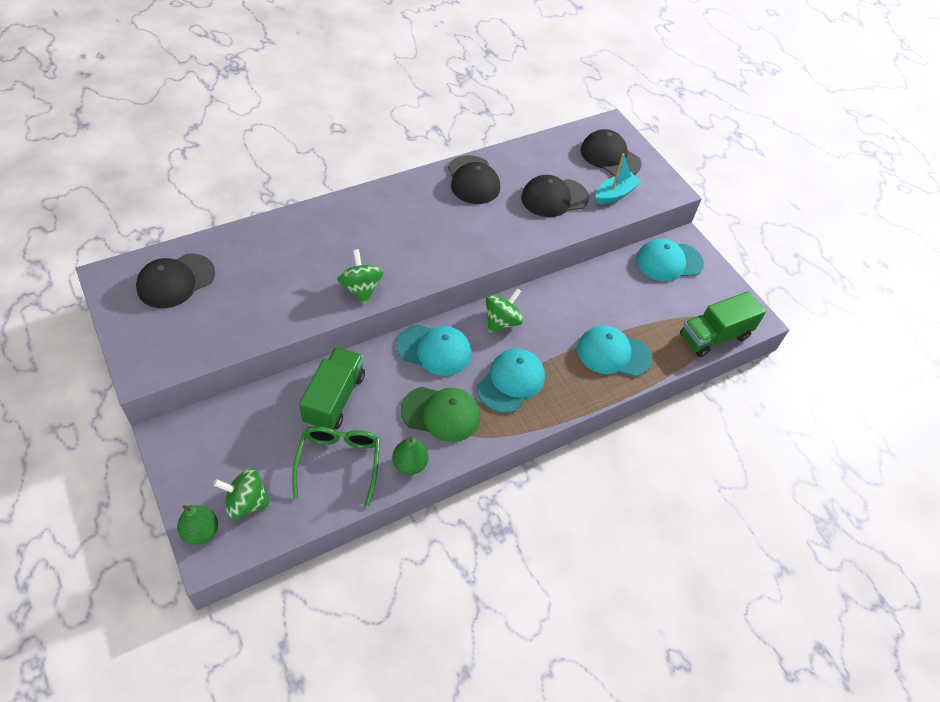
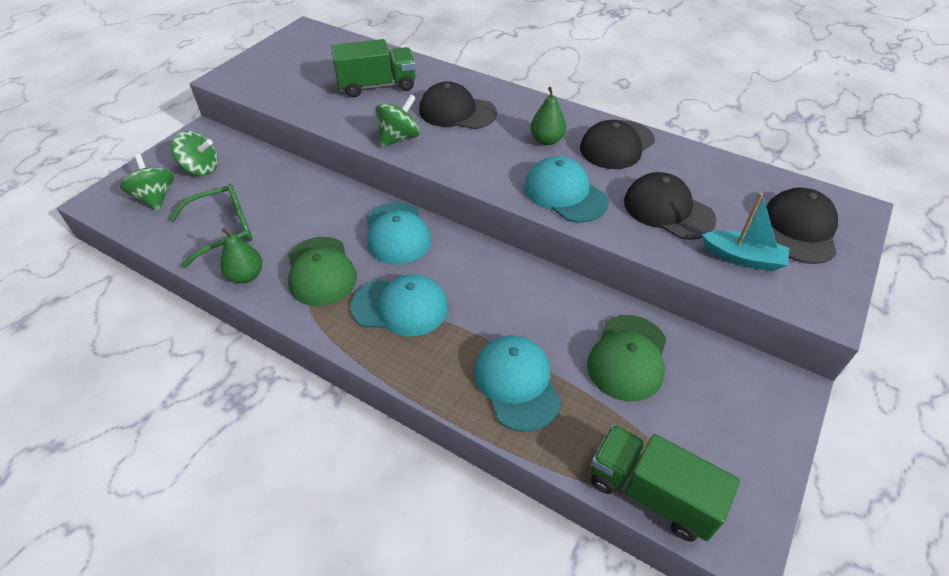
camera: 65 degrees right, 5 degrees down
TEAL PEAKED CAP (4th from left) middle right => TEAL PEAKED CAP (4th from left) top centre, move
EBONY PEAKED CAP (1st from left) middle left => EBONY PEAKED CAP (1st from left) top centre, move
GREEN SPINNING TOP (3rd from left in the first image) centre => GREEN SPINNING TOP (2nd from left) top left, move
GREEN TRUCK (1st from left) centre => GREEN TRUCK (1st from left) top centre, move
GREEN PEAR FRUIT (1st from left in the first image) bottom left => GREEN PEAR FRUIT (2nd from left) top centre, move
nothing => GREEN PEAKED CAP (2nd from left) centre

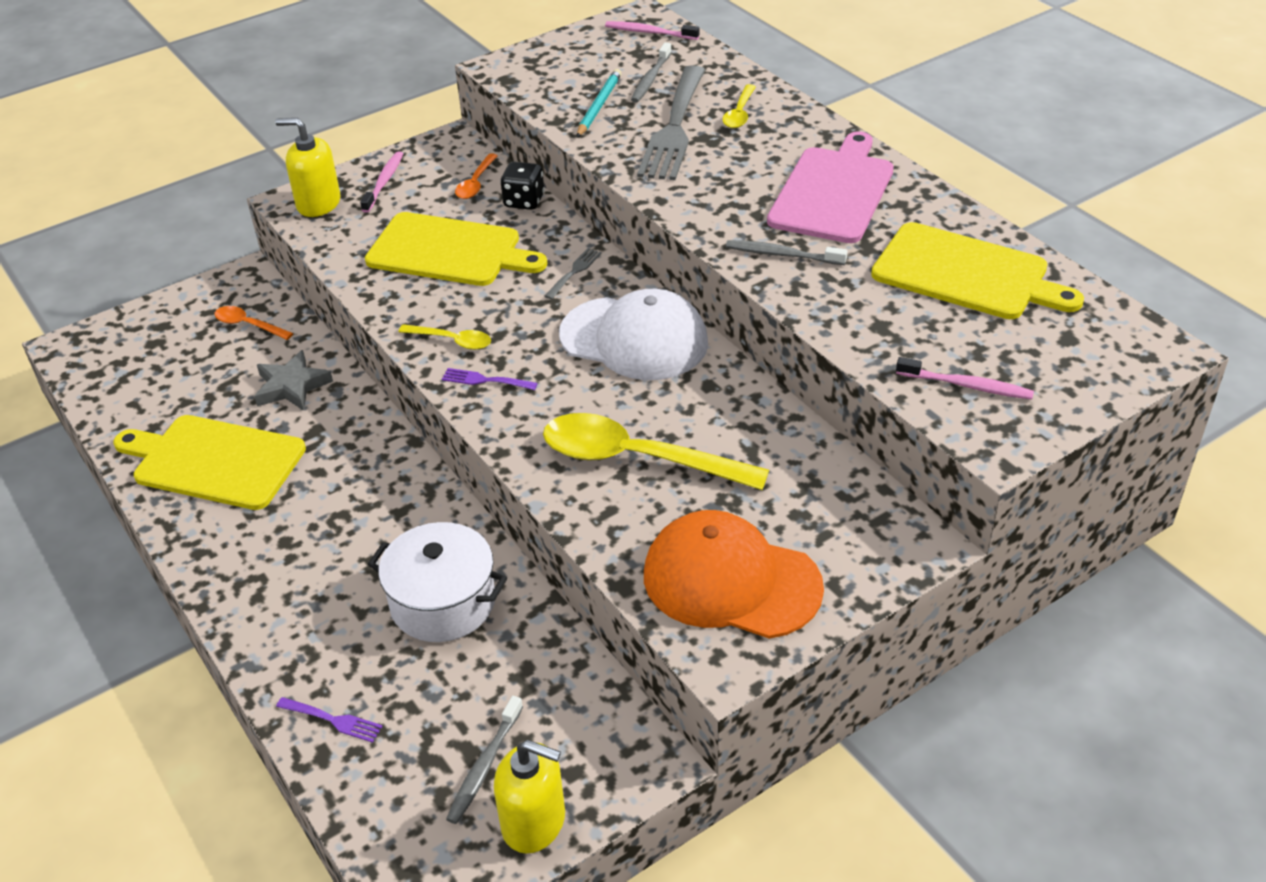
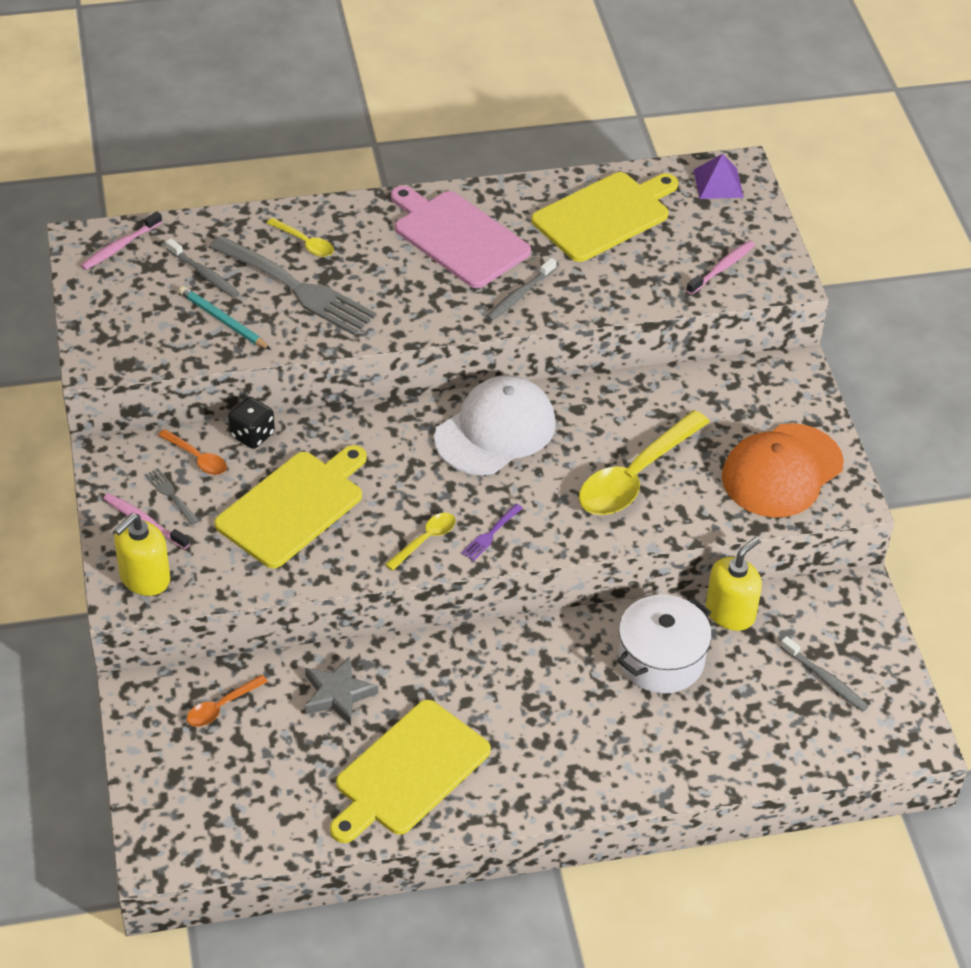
camera: 70 degrees left, 5 degrees up
GRAY DINNER FORK (1st from left) top centre => GRAY DINNER FORK (1st from left) middle left, move
VIOLET DINNER FORK (1st from left) bottom left => nothing
BRIGHT YELLOW SOAP PUMP (2nd from left) bottom centre => BRIGHT YELLOW SOAP PUMP (2nd from left) middle right, move
nothing => VIOLET PYRAMID SHAPE top right

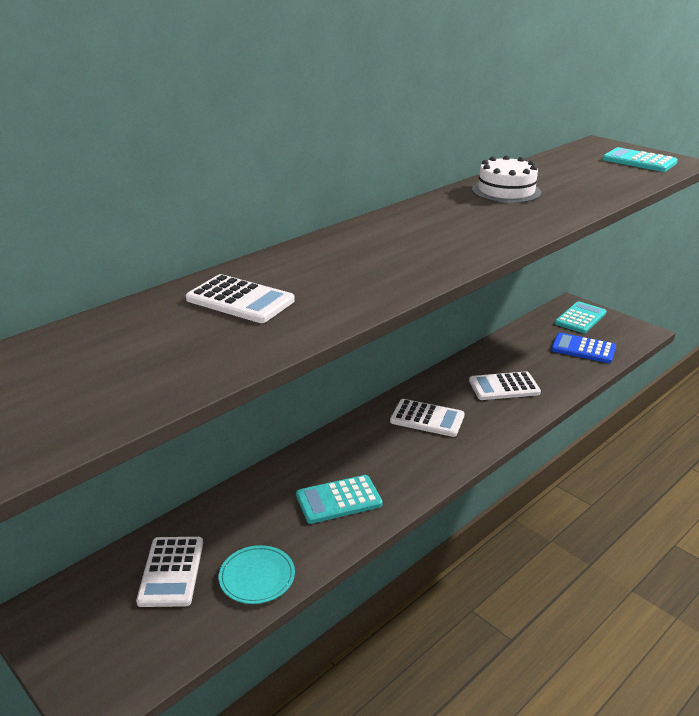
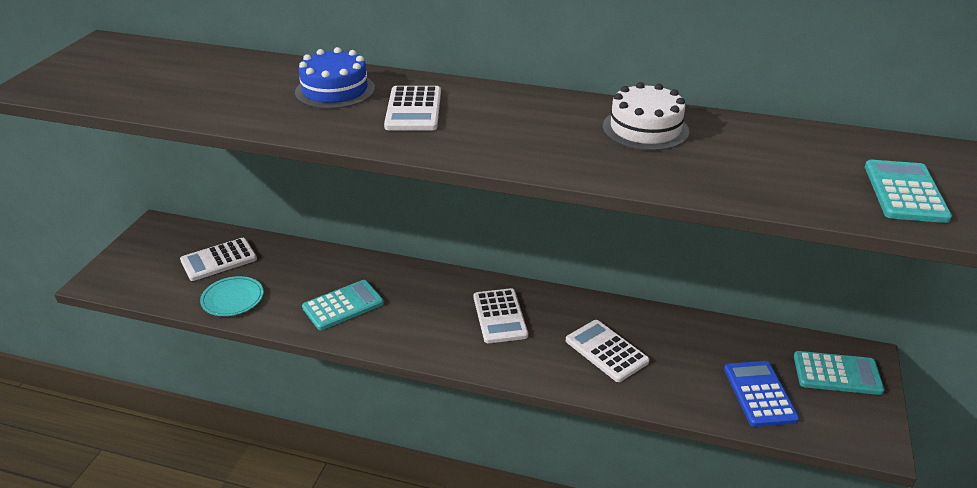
camera: 60 degrees right, 5 degrees up
WHITE ADDING MACHINE (2nd from left) centre => WHITE ADDING MACHINE (2nd from left) top centre, move
TEAL ADDING MACHINE (1st from left) bottom centre => TEAL ADDING MACHINE (1st from left) centre, 105 degrees clockwise
nothing => ROYAL BLUE CAKE top centre

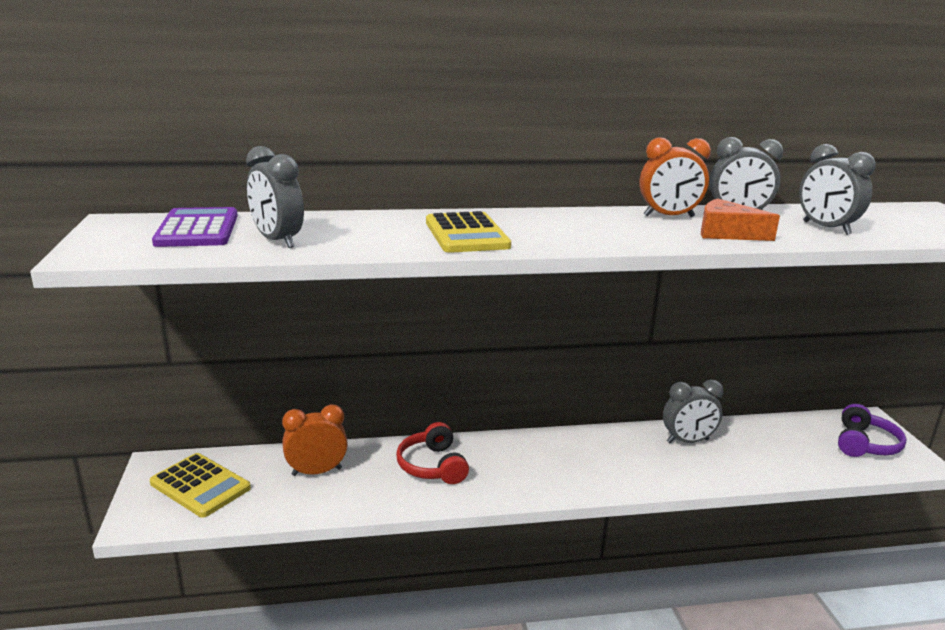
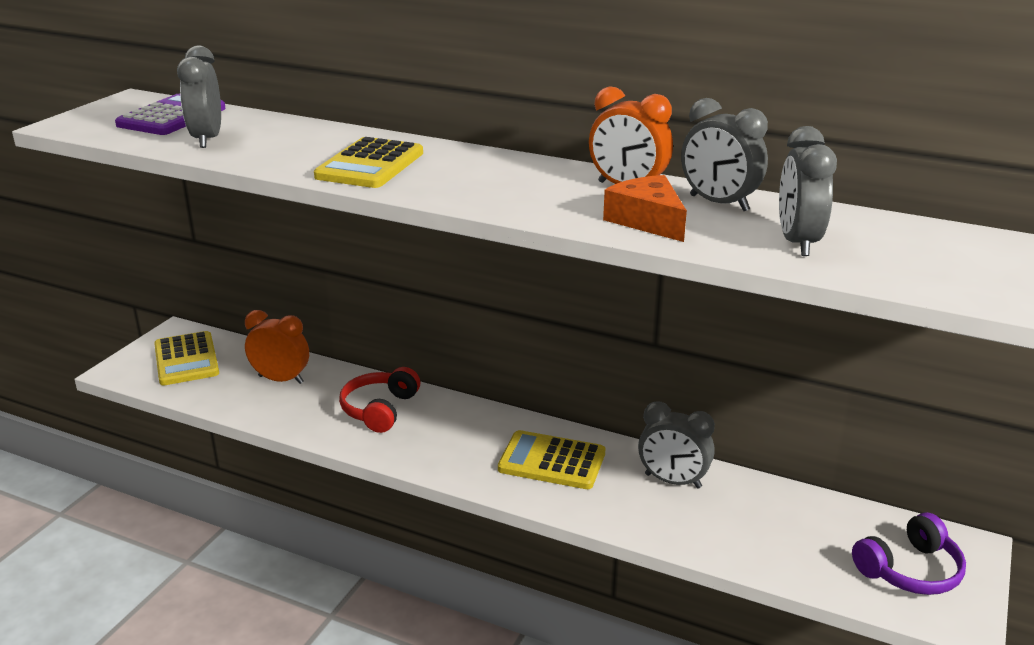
camera: 35 degrees right, 5 degrees up
nothing => BRIGHT YELLOW ADDING MACHINE (3rd from left) bottom centre

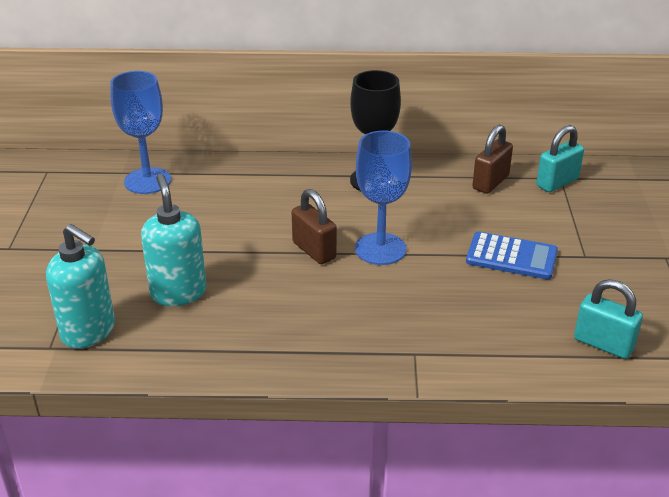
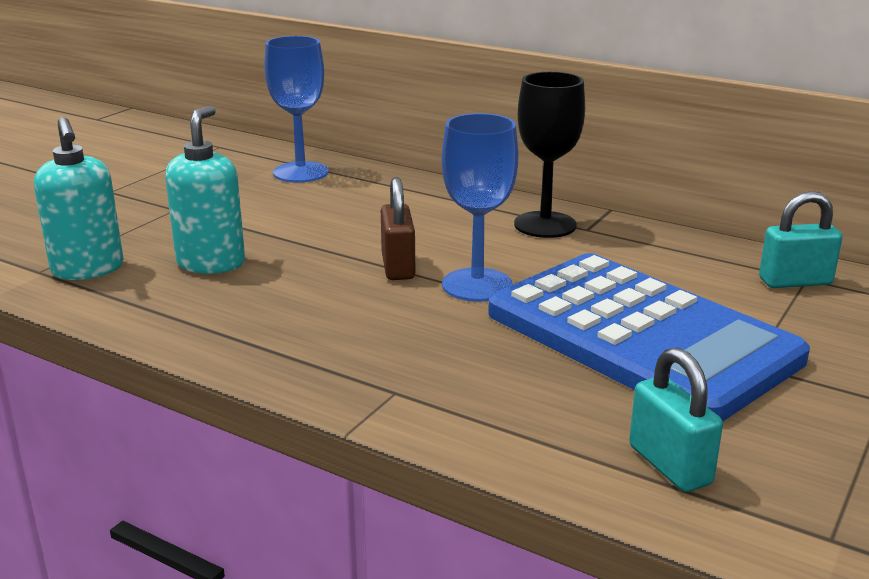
camera: 30 degrees right, 10 degrees down
DARK BROWN SMALL LOCK (2nd from left) top right => nothing
ROYAL BLUE ADDING MACHINE middle right, x2.23

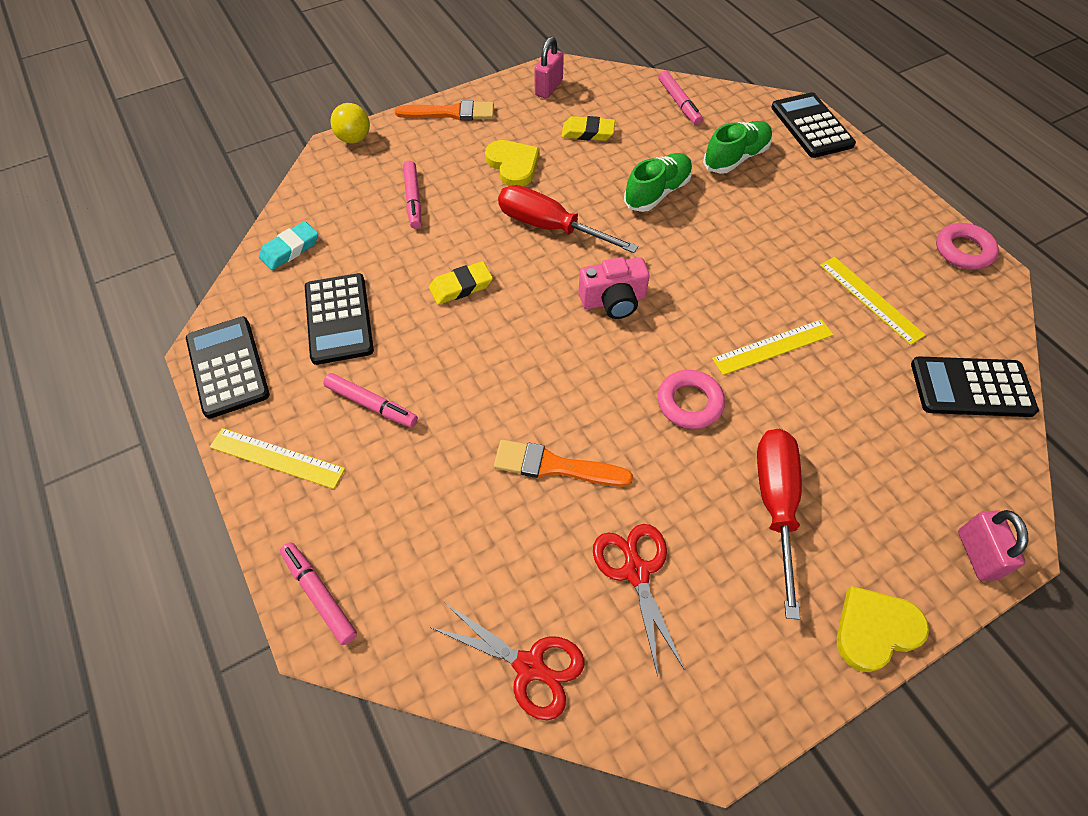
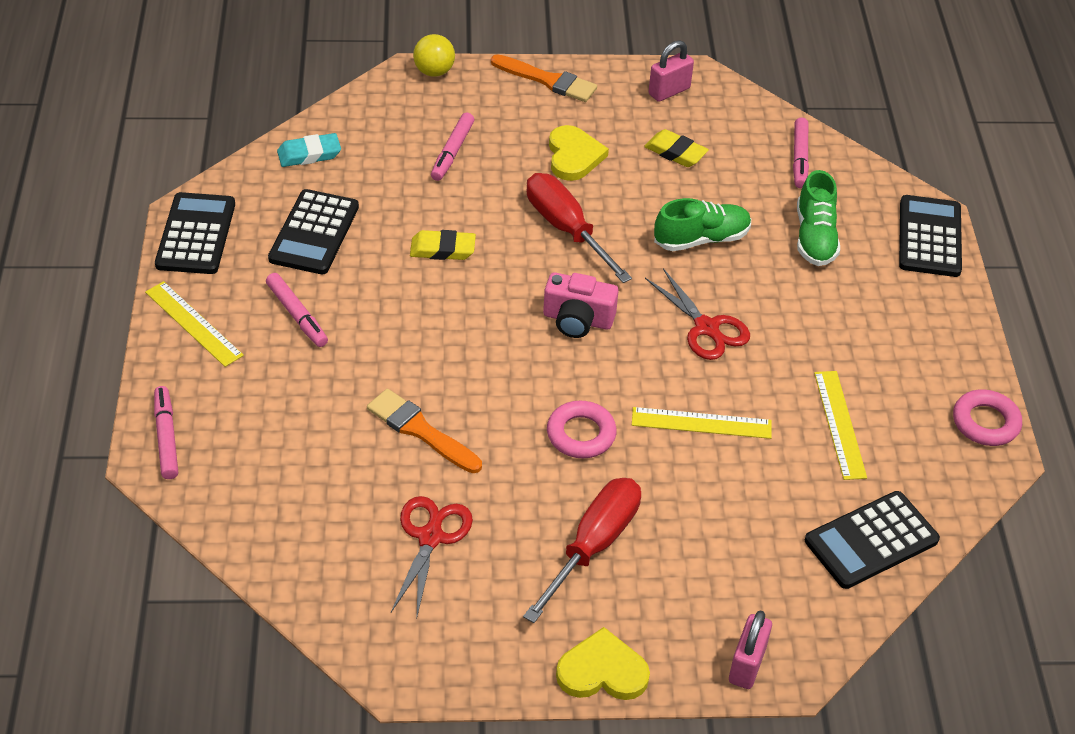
camera: 25 degrees right, 10 degrees down
GREEN LACE-UP SHOE (2nd from left) top right, 105 degrees clockwise
EBONY ADDING MACHINE (4th from left in the first image) middle right => EBONY ADDING MACHINE (3rd from left) bottom right, 60 degrees counterclockwise
RED SCISSORS (1st from left in the first image) bottom centre => RED SCISSORS (2nd from left) centre, move

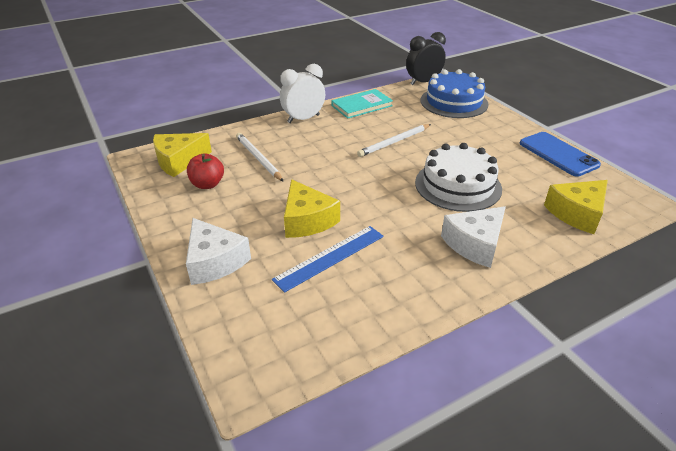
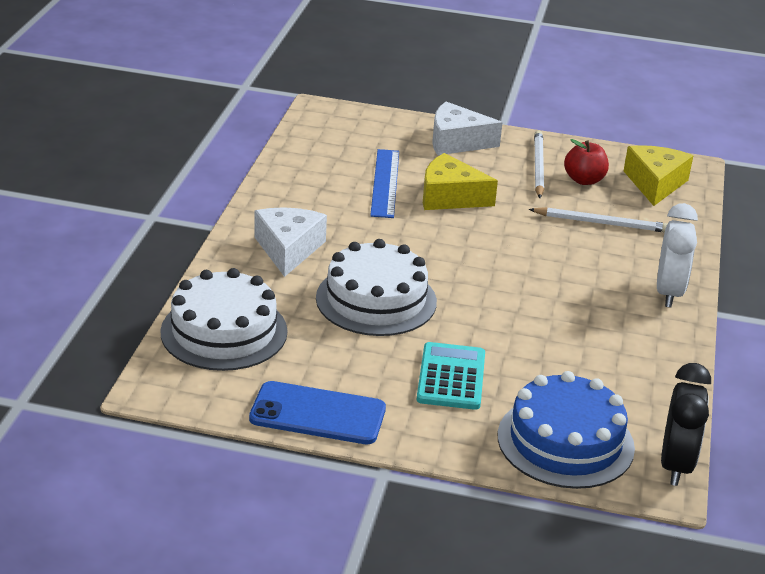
camera: 130 degrees right, 5 degrees down
TEAL HARDCOVER top centre => nothing
WHITE LEAD PENCIL (2nd from left in the first image) top centre => WHITE LEAD PENCIL (1st from left) top right, move
BRIGHT YELLOW PIECE OF CHEESE (3rd from left) middle right => WHITE CAKE (1st from left) middle left
nothing => TEAL ADDING MACHINE centre

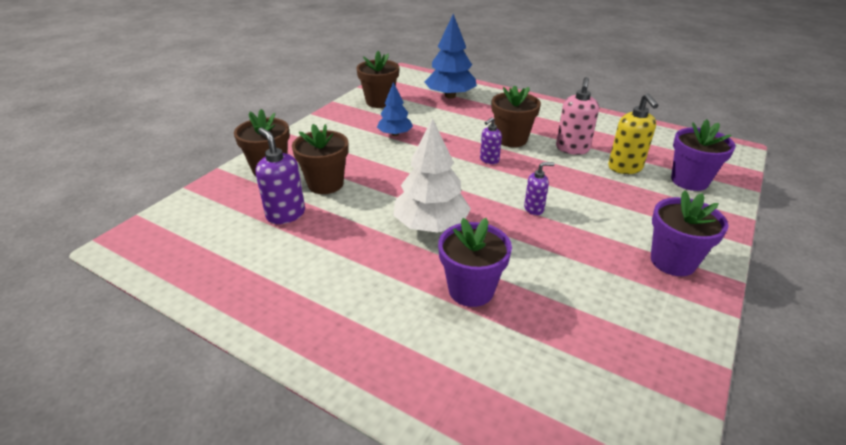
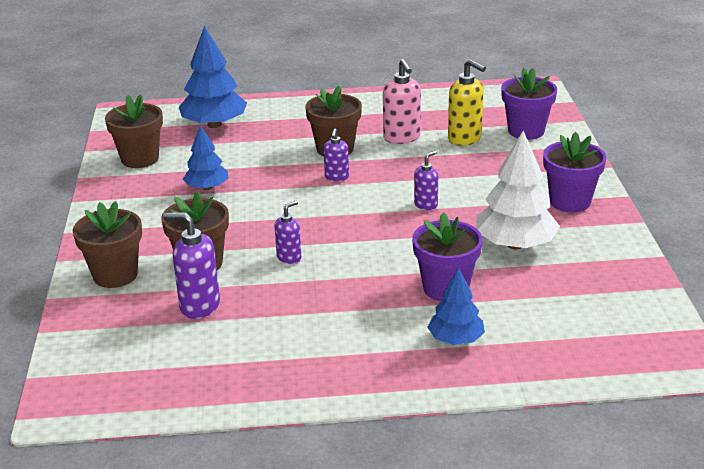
camera: 35 degrees left, 5 degrees down
WHITE FIR TREE centre => WHITE FIR TREE middle right, move
nothing => VIOLET SOAP PUMP (2nd from left) centre
nothing => ROYAL BLUE FIR TREE (3rd from left) centre

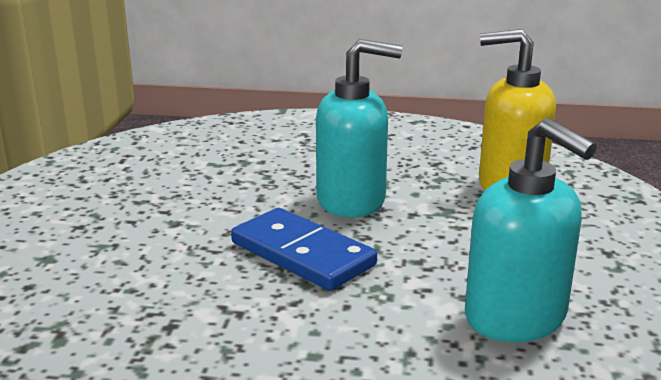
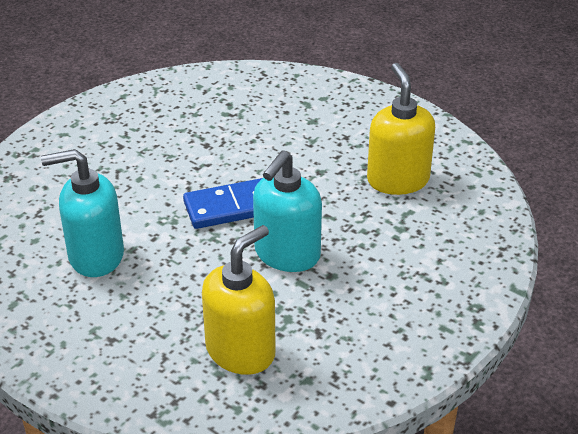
camera: 120 degrees right, 15 degrees up
nothing => BRIGHT YELLOW SOAP PUMP (2nd from left) top right

